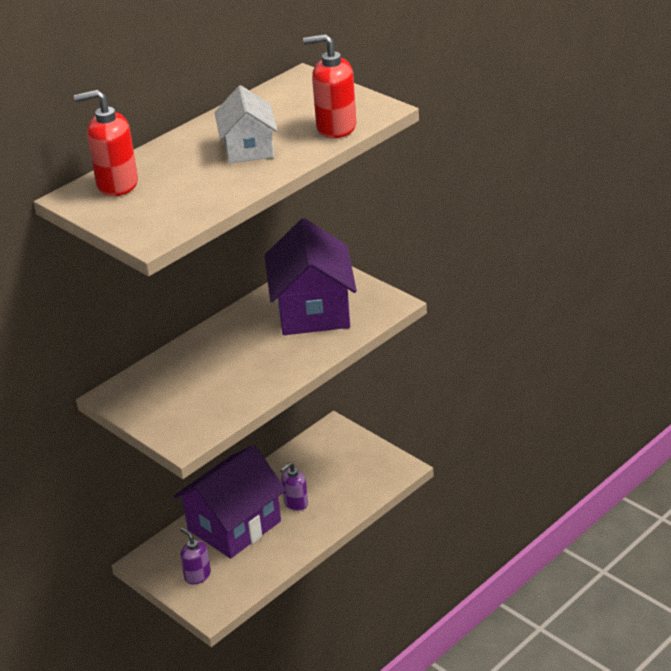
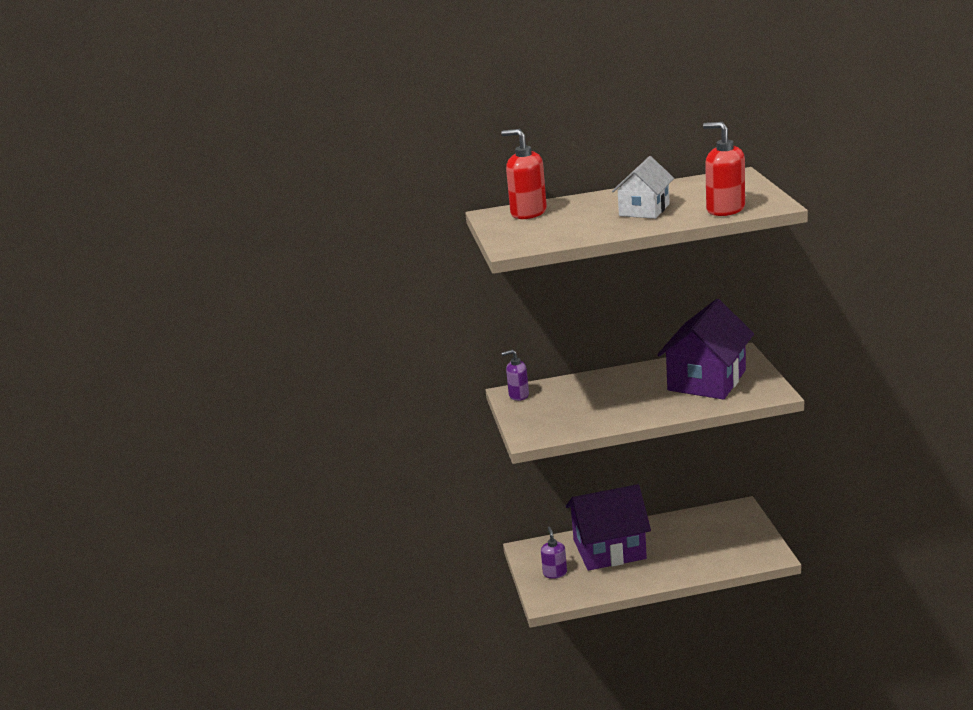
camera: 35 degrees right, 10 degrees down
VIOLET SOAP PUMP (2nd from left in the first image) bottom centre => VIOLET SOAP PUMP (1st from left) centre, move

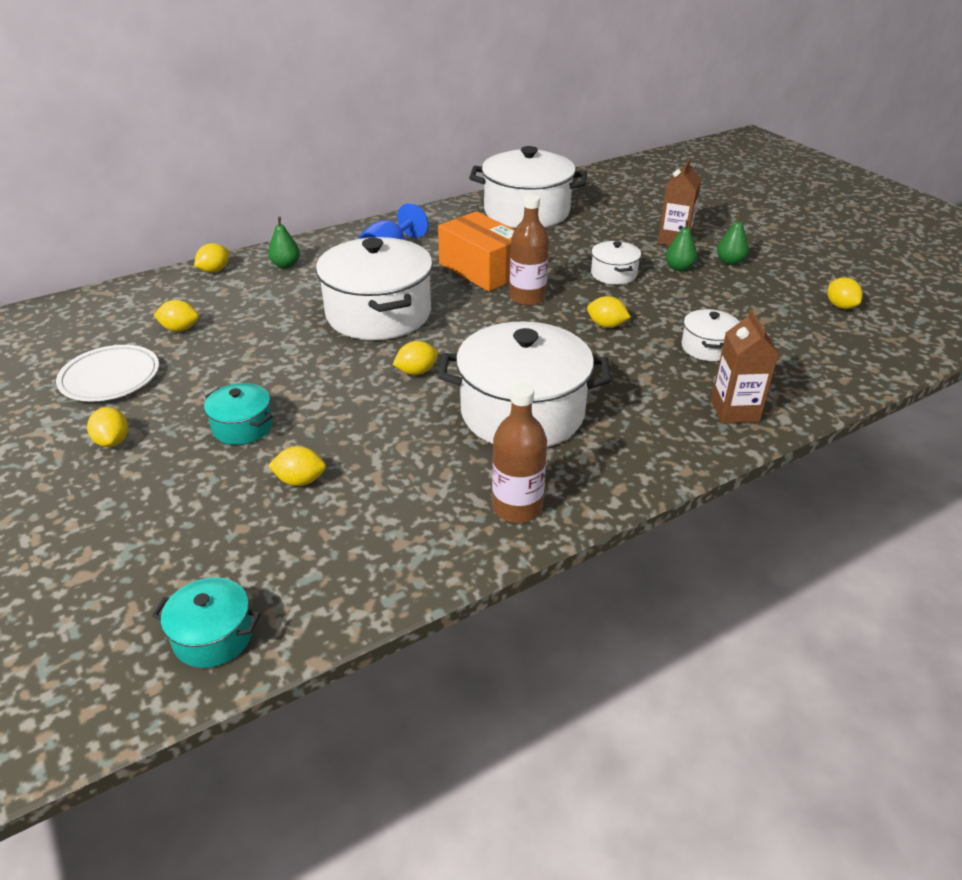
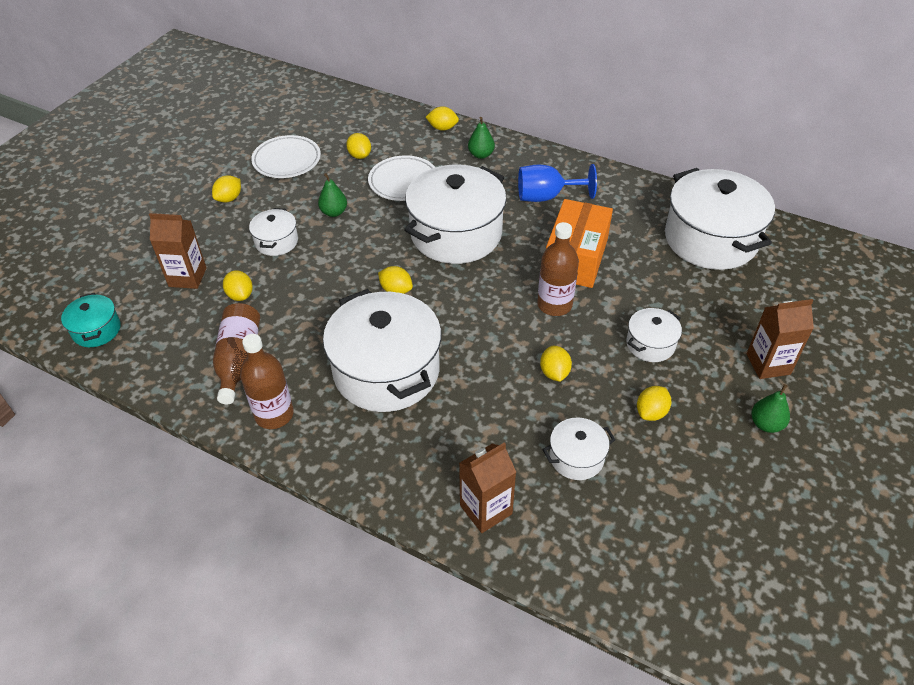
camera: 60 degrees right, 10 degrees up
GREEN PEAR FRUIT (2nd from left in the first image) top right => GREEN PEAR FRUIT (1st from left) top centre, move
BRIGHT YELLOW TOY LEMON (7th from left) top right => BRIGHT YELLOW TOY LEMON (7th from left) middle right, move
TEAL STOCKPOT (2nd from left) middle left => WHITE STOCKPOT (1st from left) middle left
nothing => WHITE DINNER PLATE (2nd from left) top centre
nothing => DARK BROWN CARTON (1st from left) middle left
nothing => DARK BROWN BOTTLE (1st from left) middle left

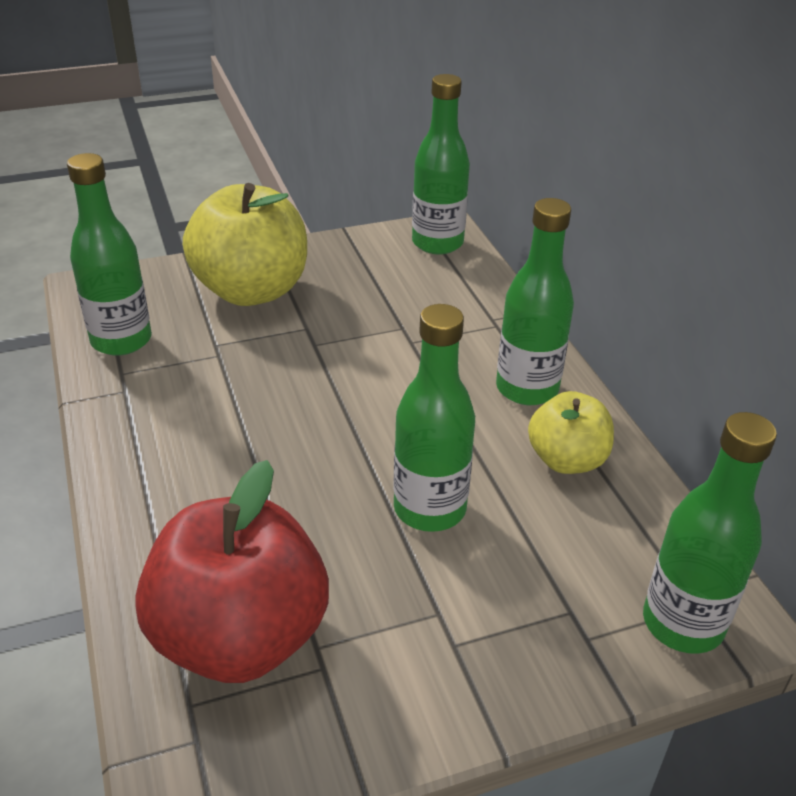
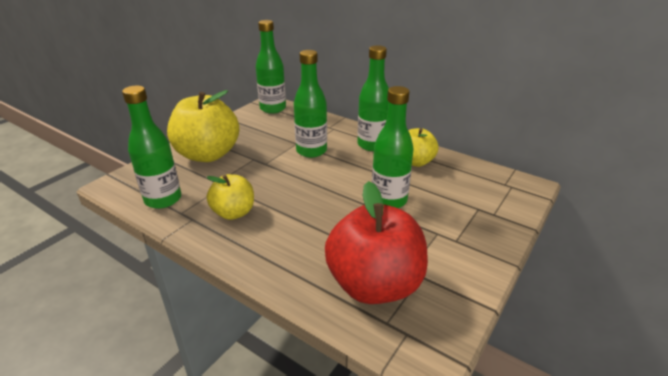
camera: 35 degrees left, 5 degrees down
GREEN BOTTLE (5th from left in the first image) bottom right => GREEN BOTTLE (3rd from left) top centre, move
nothing => BRIGHT YELLOW APPLE (2nd from left) centre

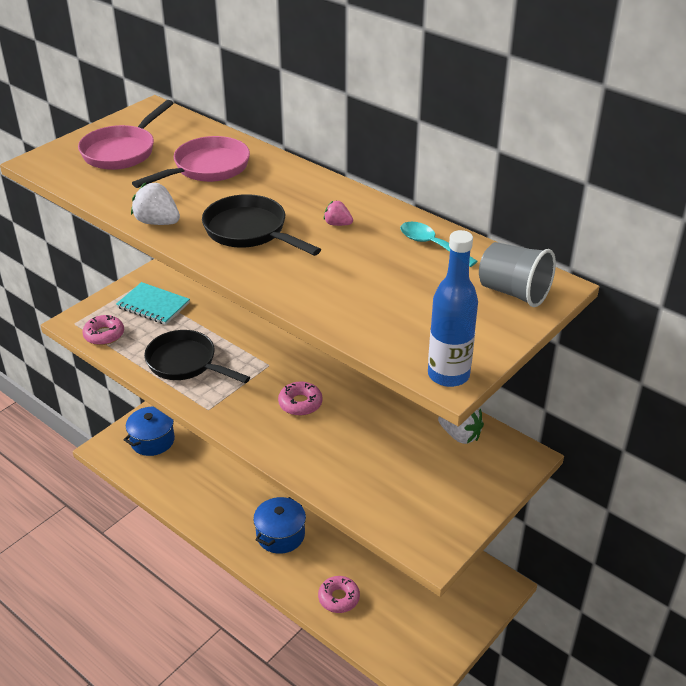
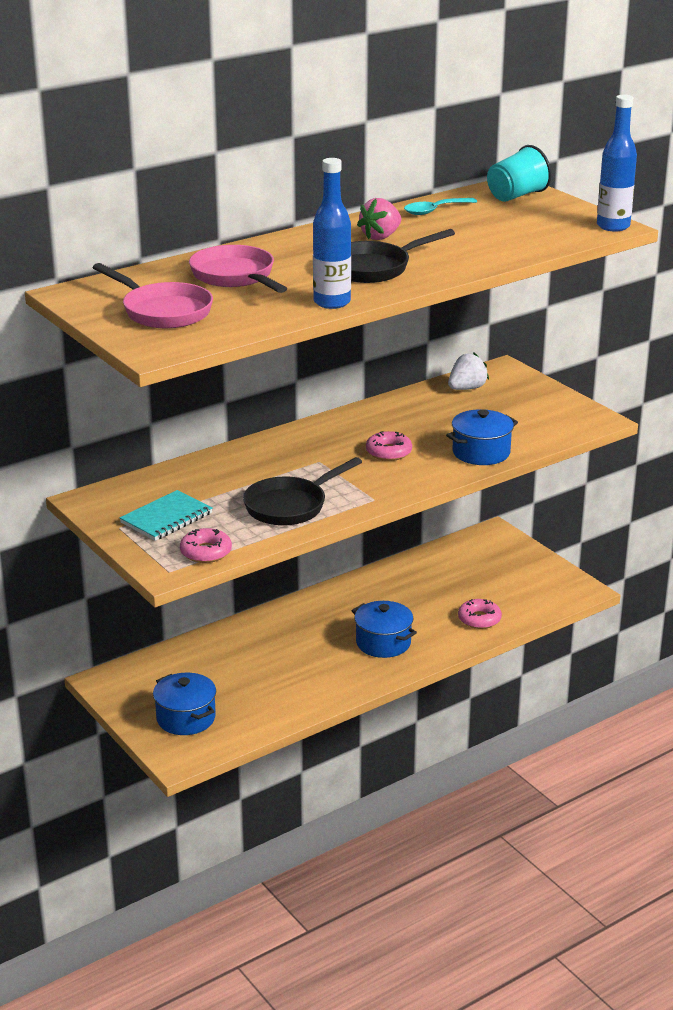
camera: 75 degrees left, 10 degrees down
WHITE STRAWBERRY (1st from left) top left => ROYAL BLUE BOTTLE (1st from left) top centre
ROSE-PINK STRAWBERRY top centre, x1.67
GRAY TUMBLER middle right => TEAL TUMBLER top right
nothing => ROYAL BLUE STOCKPOT (3rd from left) middle right

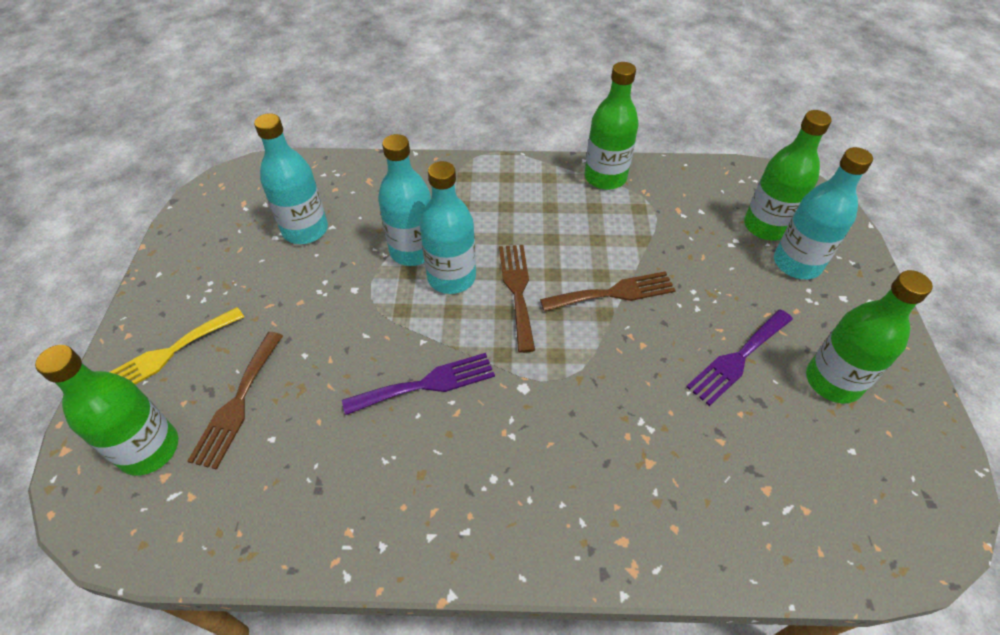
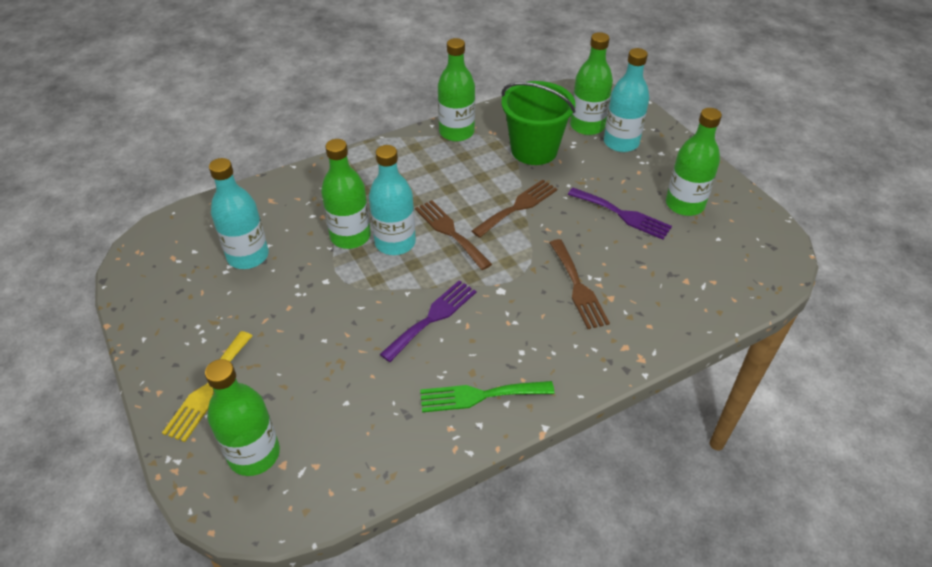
camera: 30 degrees left, 5 degrees down
TEAL BOTTLE (2nd from left) top centre => GREEN BOTTLE (2nd from left) centre
VIOLET DINNER FORK (2nd from left) middle right => VIOLET DINNER FORK (2nd from left) centre, 75 degrees counterclockwise
DARK BROWN DINNER FORK (1st from left in the first image) middle left => DARK BROWN DINNER FORK (3rd from left) centre, move
nothing => GREEN PAIL top centre
nothing => GREEN DINNER FORK bottom centre

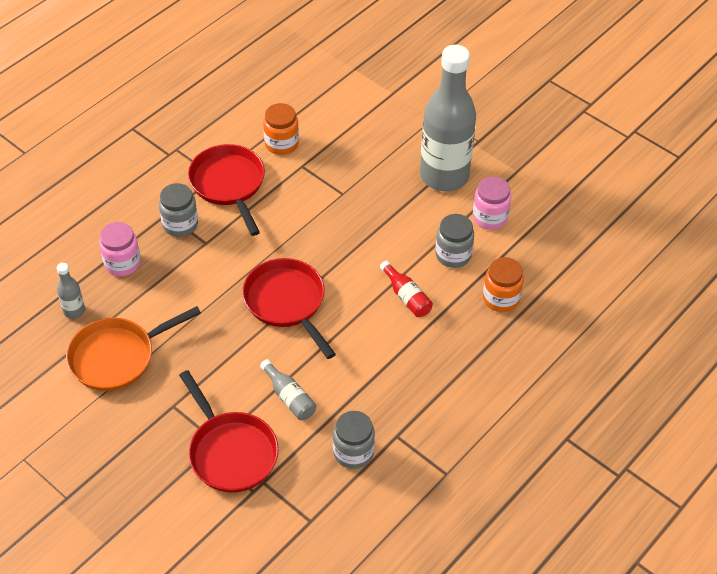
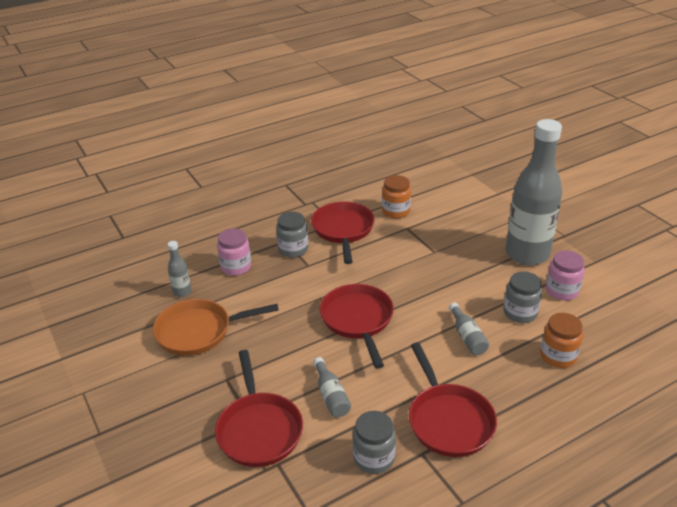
camera: 20 degrees right, 15 degrees down
RED BOTTLE centre => GRAY BOTTLE (3rd from left) middle right
nothing => RED PAN (4th from left) bottom right

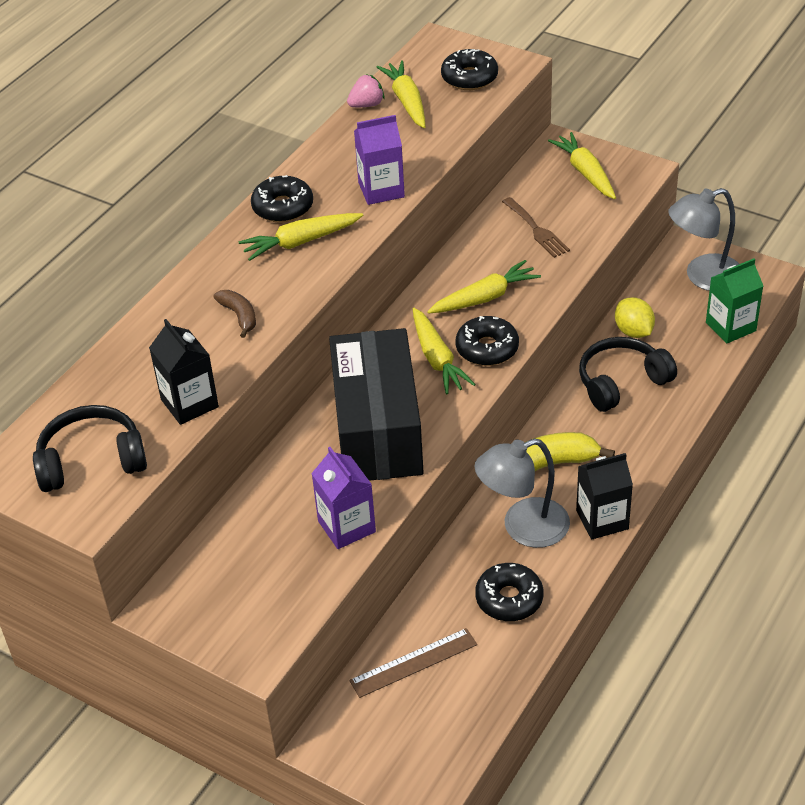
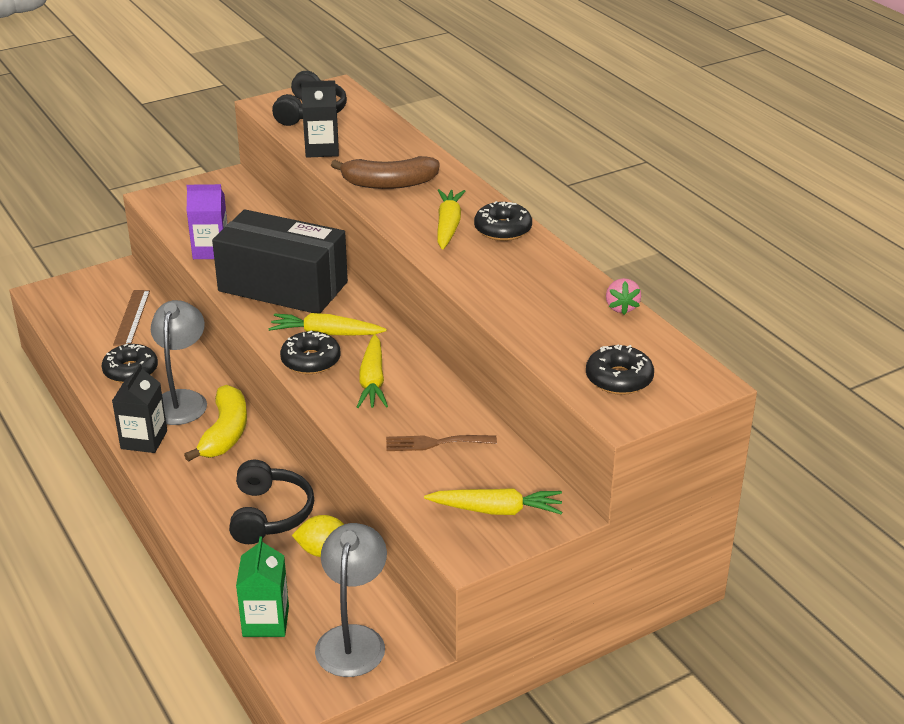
camera: 115 degrees right, 10 degrees down
BRIGHT YELLOW ROOT VEGETABLE (2nd from left) top centre => nothing
VIOLET CARTON (2nd from left) top centre => nothing
DARK BROWN TOY BANANA middle left => DARK BROWN TOY BANANA top centre, x1.83

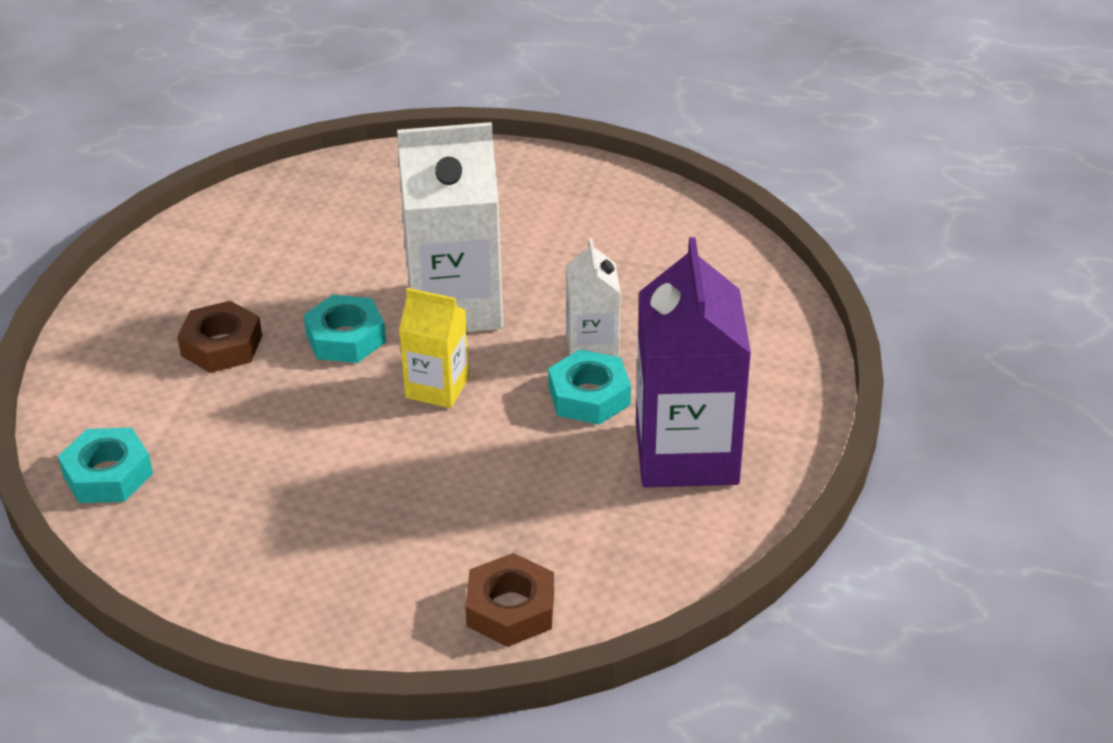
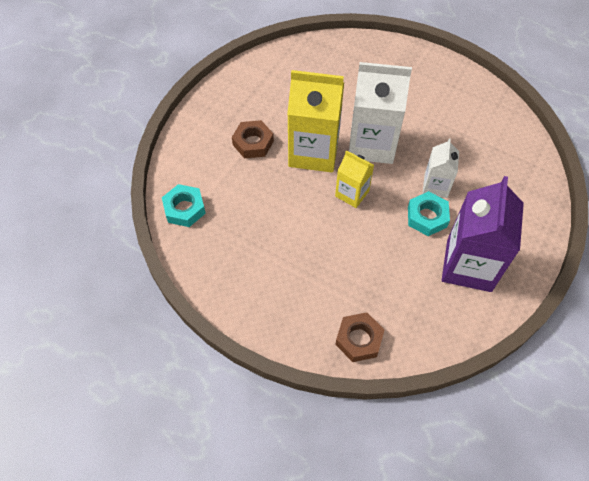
camera: 15 degrees right, 20 degrees up
TEAL NUT (2nd from left) middle left => BRIGHT YELLOW CARTON (1st from left) top centre

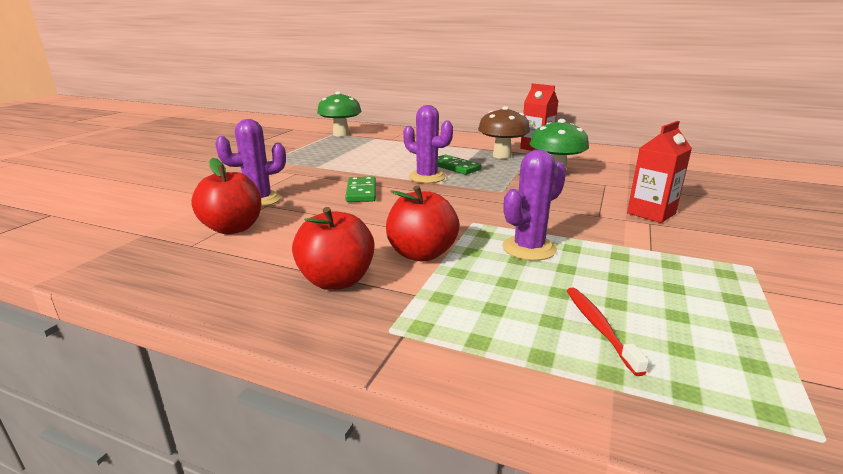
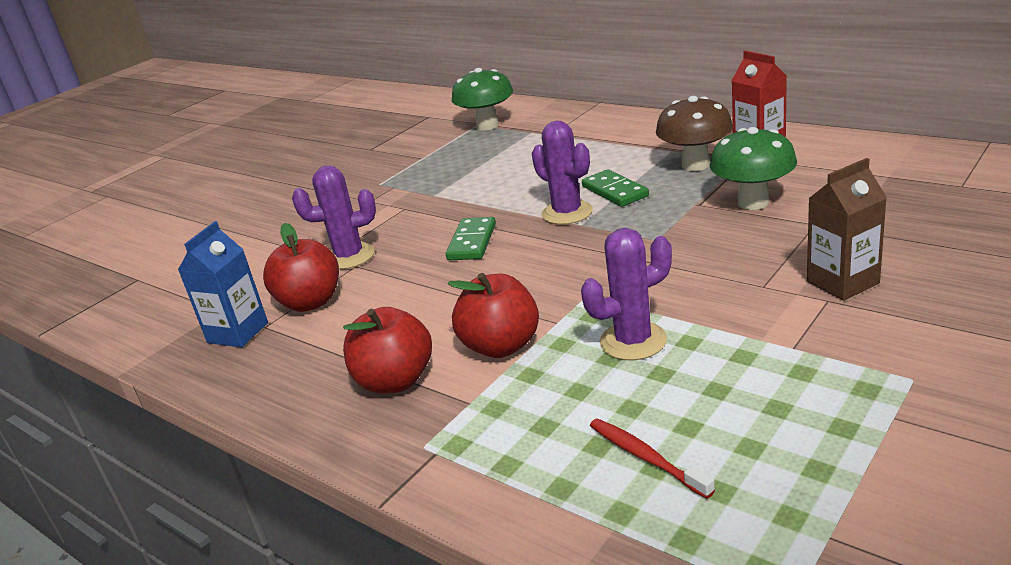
camera: 20 degrees right, 5 degrees up
RED CARTON (2nd from left) middle right => DARK BROWN CARTON middle right
RED DENTAL BRUSH bottom right => RED DENTAL BRUSH bottom centre, 45 degrees counterclockwise
nothing => ROYAL BLUE CARTON middle left

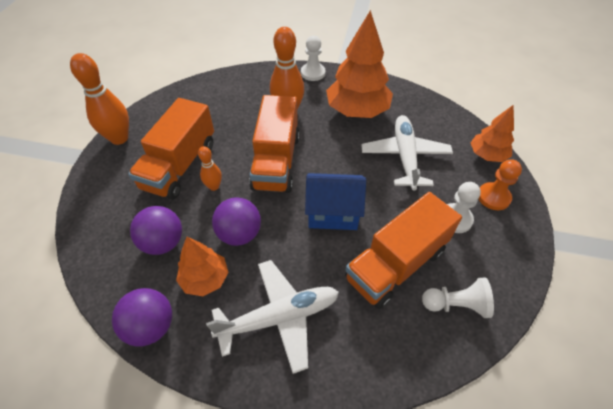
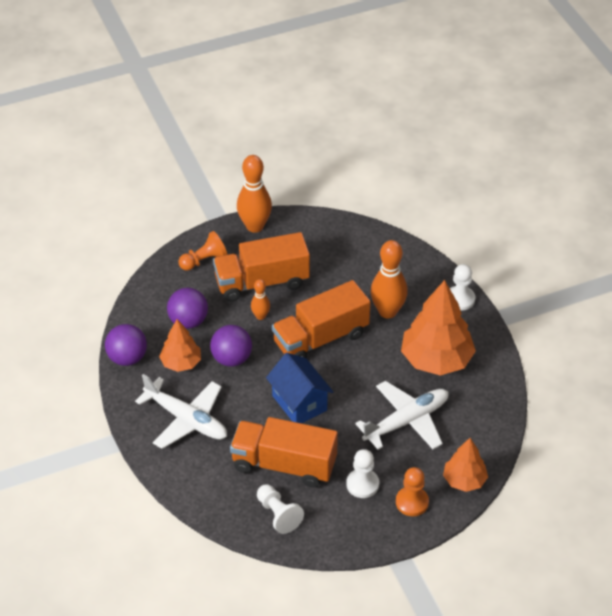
camera: 55 degrees right, 5 degrees down
nothing => ORANGE-COLOURED PAWN (1st from left) middle left

